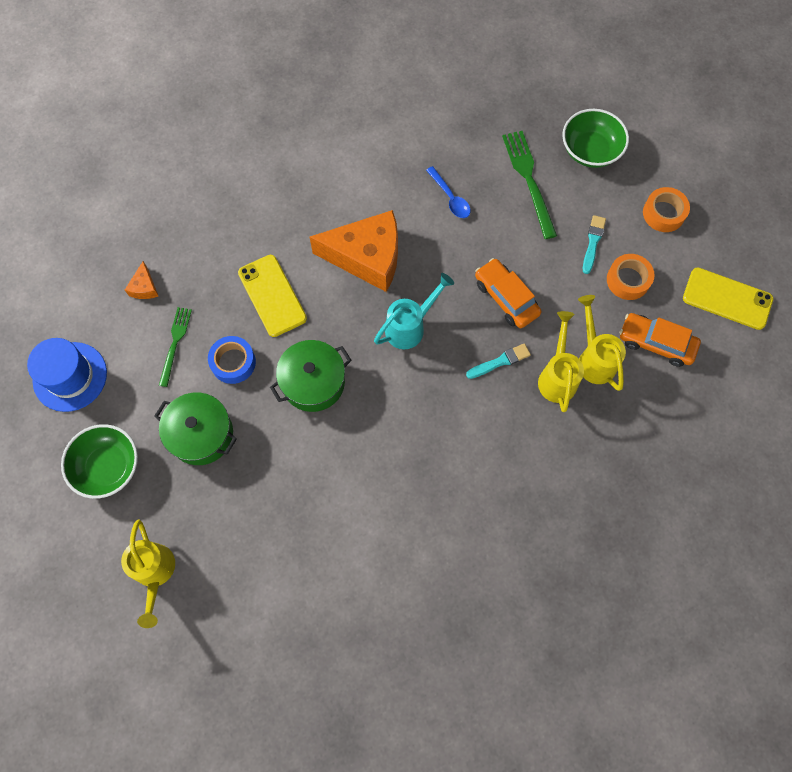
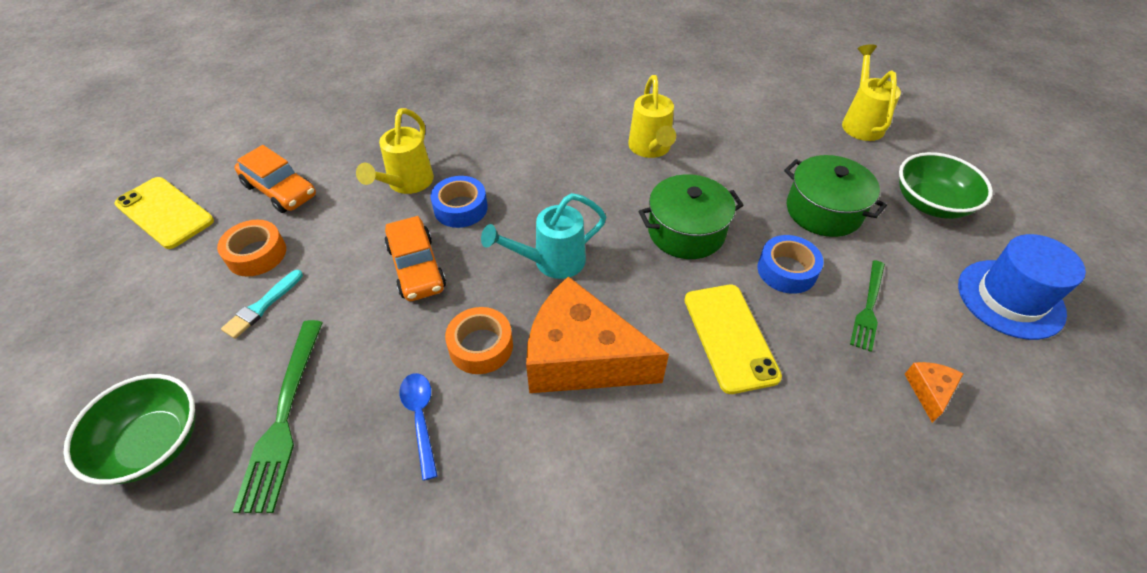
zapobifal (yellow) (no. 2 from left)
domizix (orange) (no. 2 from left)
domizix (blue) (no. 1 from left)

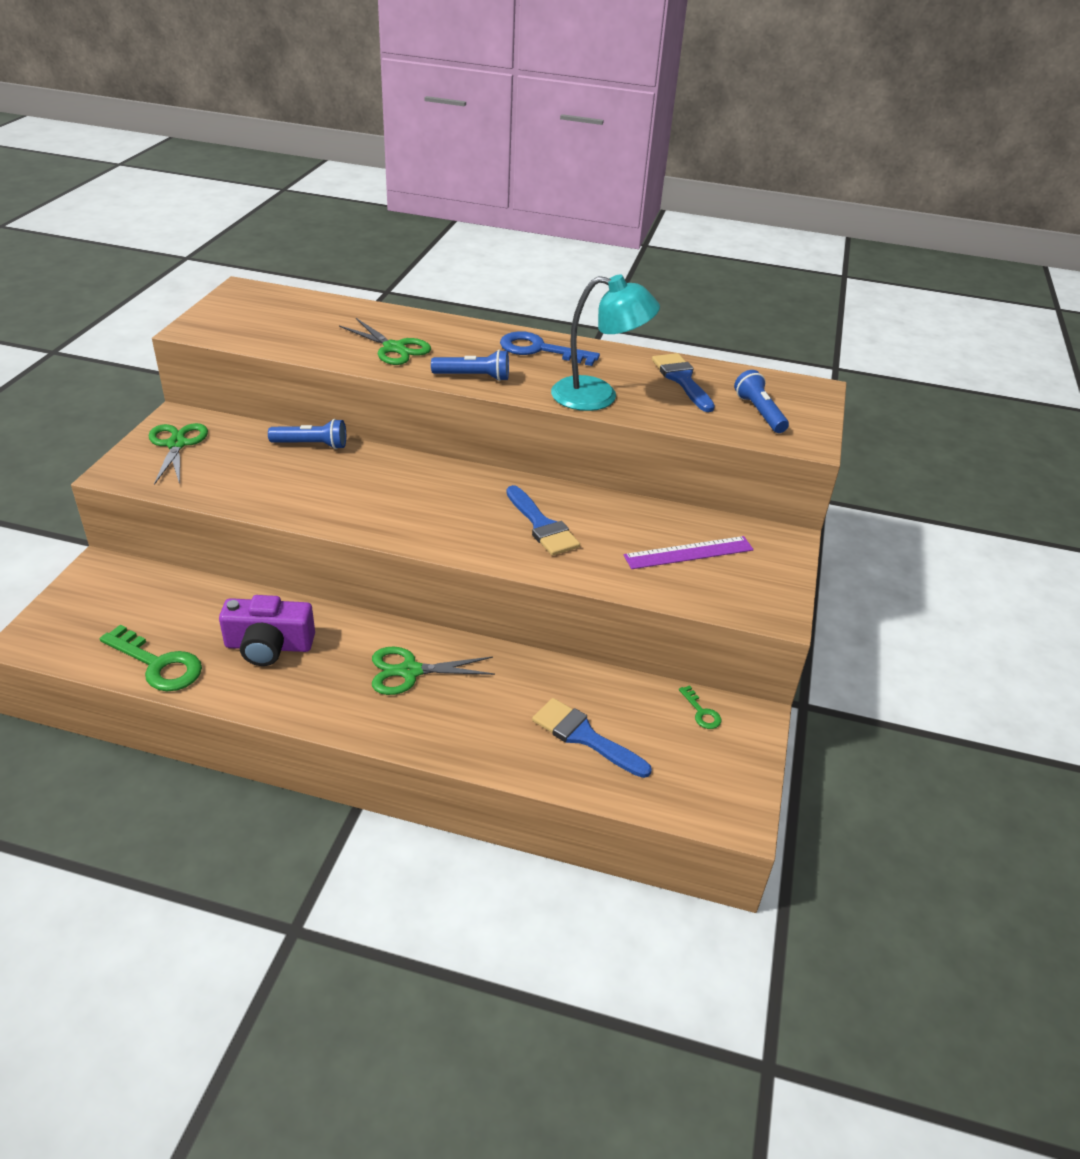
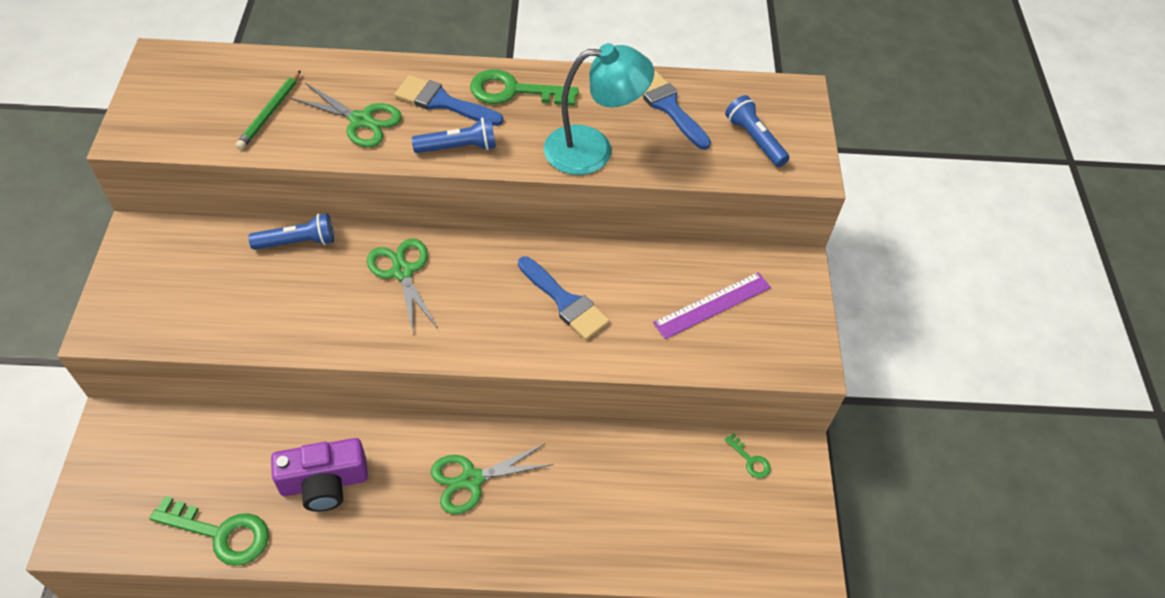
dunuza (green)
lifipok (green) (no. 2 from left)
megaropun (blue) (no. 1 from left)
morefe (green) (no. 2 from left)

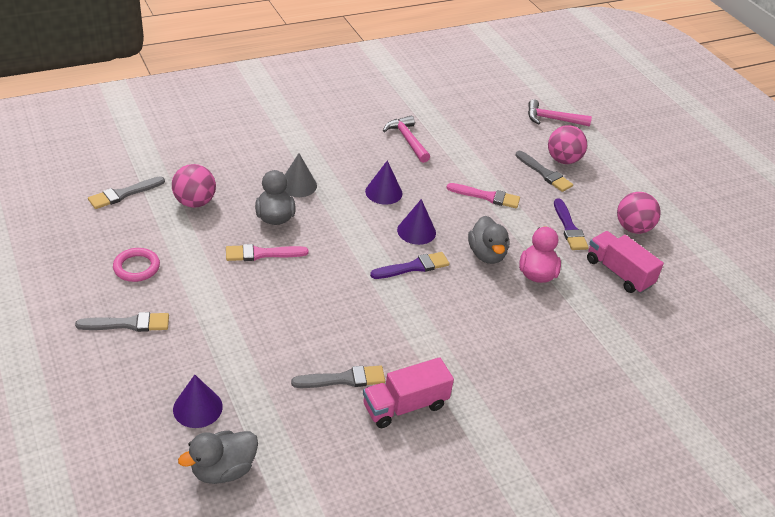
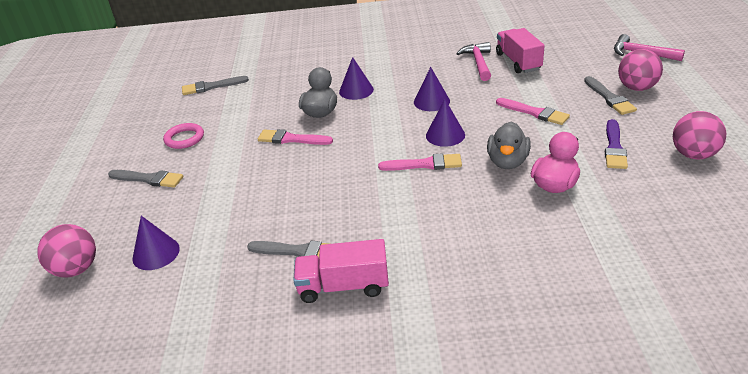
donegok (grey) (no. 1 from left in the first image)
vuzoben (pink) (no. 1 from left)
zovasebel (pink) (no. 2 from left)
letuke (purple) (no. 2 from left)
megaropun (pink) (no. 2 from left)

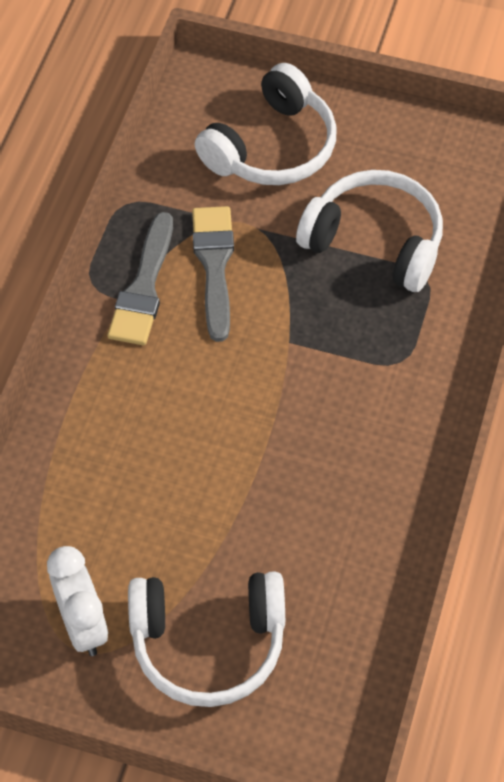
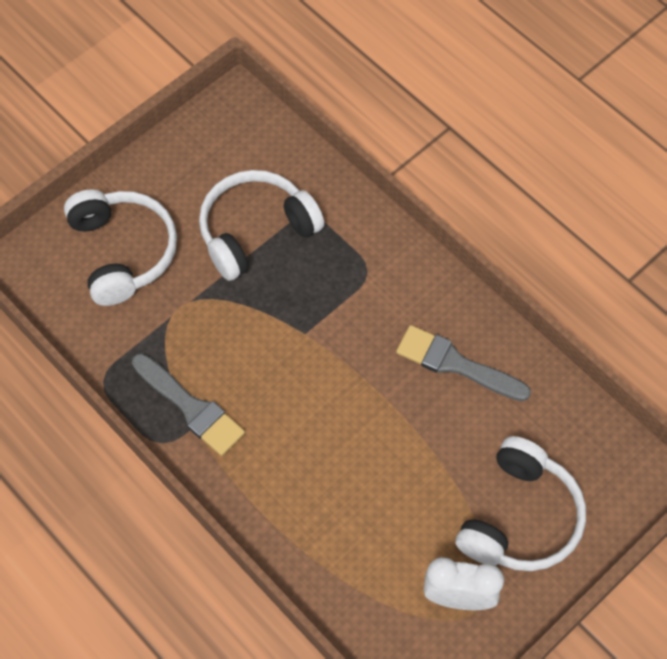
megaropun (grey) (no. 2 from left)

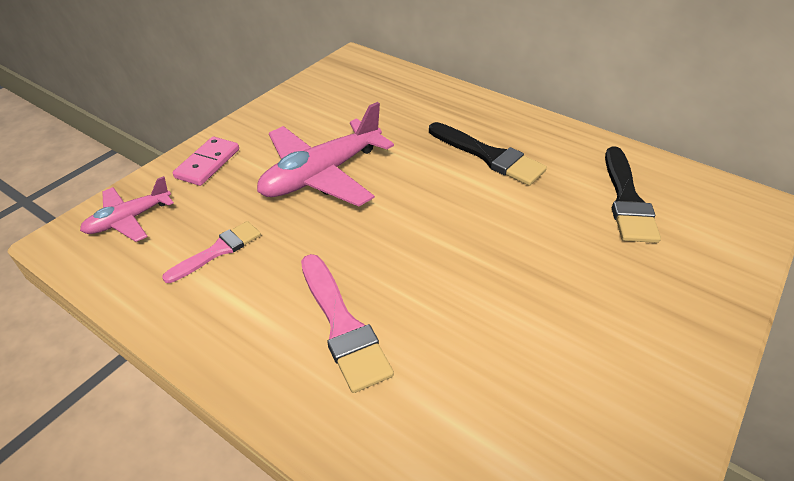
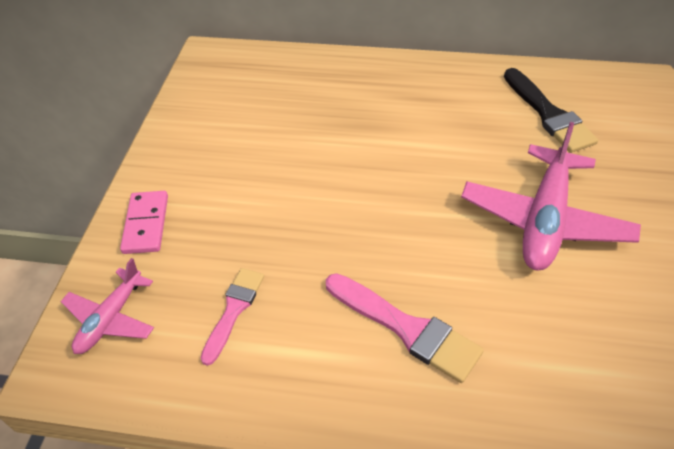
megaropun (black) (no. 1 from left in the first image)
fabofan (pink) (no. 2 from left)

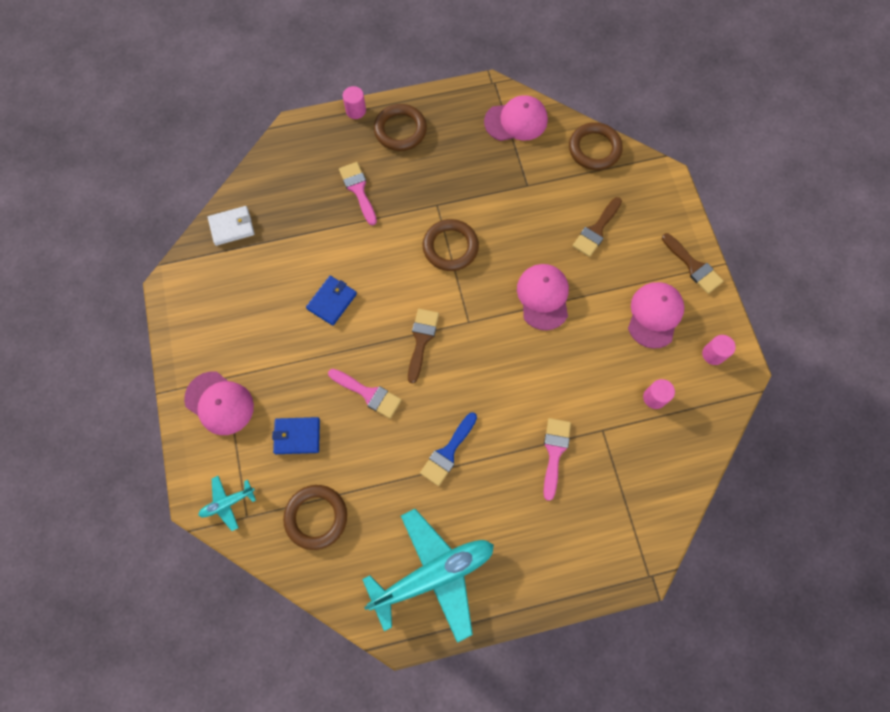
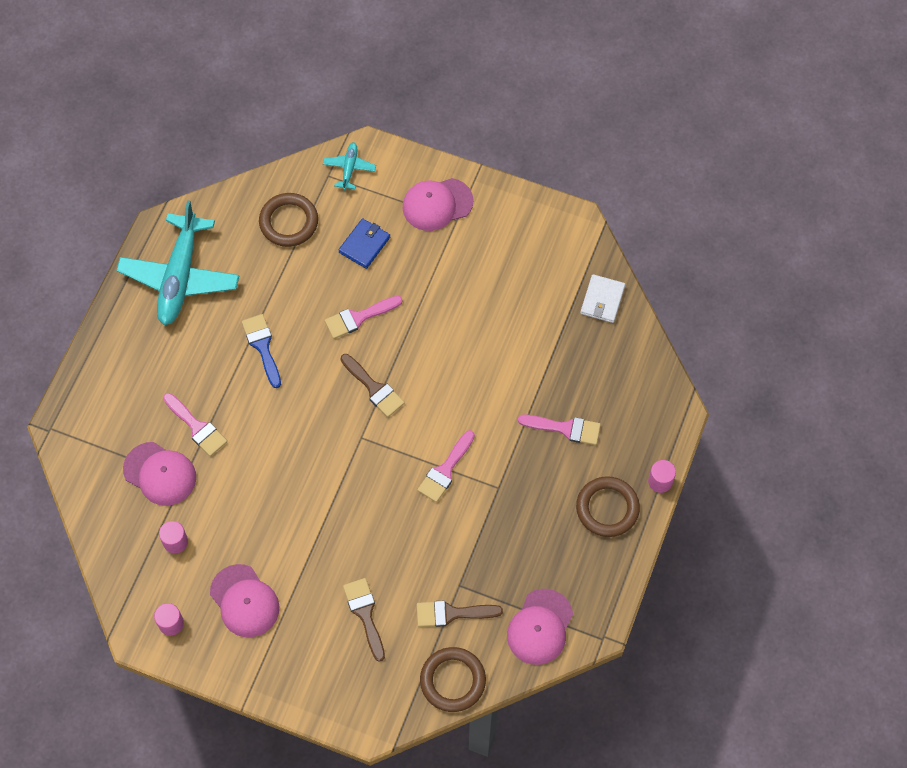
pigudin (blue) (no. 2 from left in the first image)
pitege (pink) (no. 1 from left)
megaropun (brown) (no. 3 from left)
megaropun (pink) (no. 3 from left)

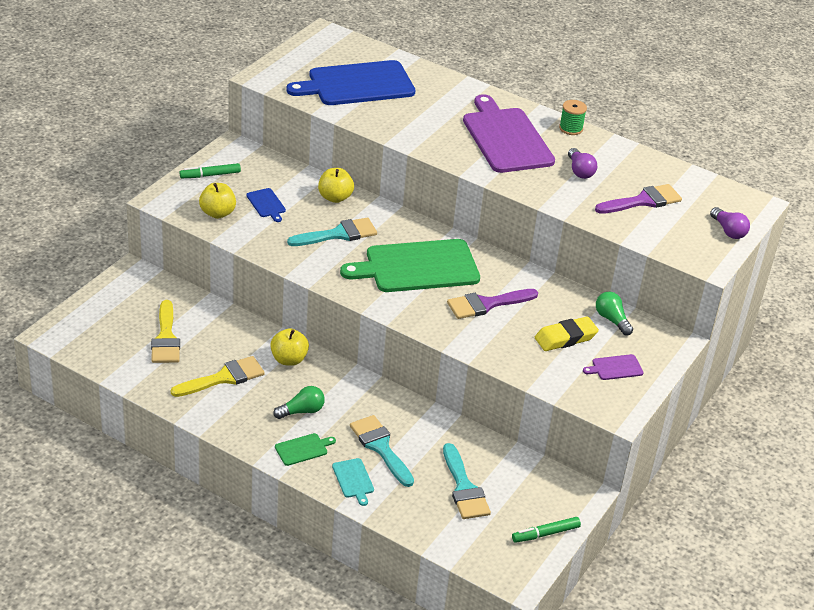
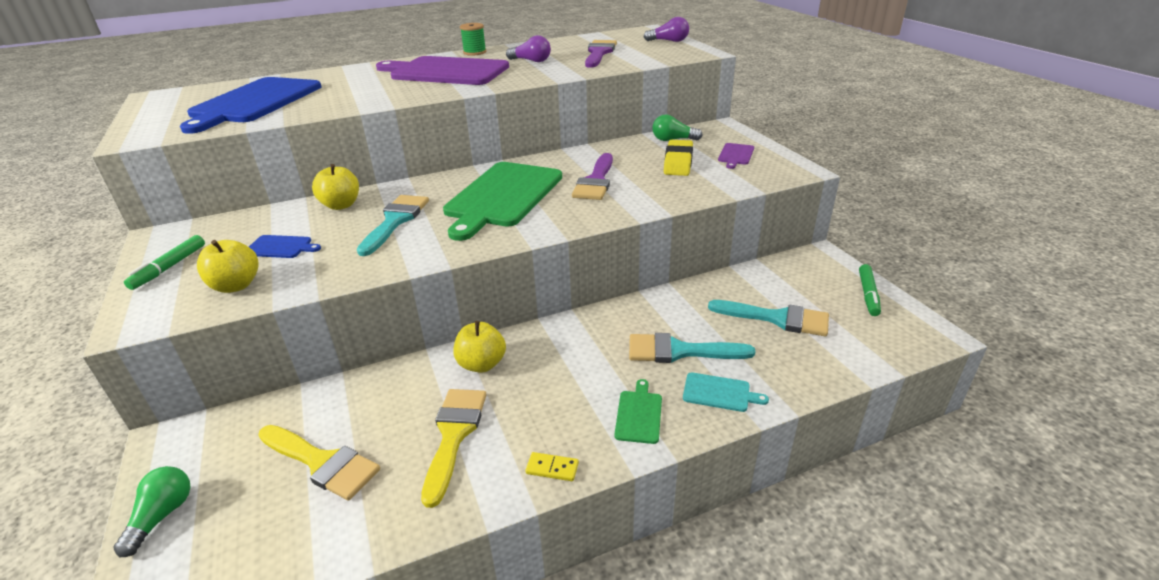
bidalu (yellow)
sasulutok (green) (no. 1 from left)

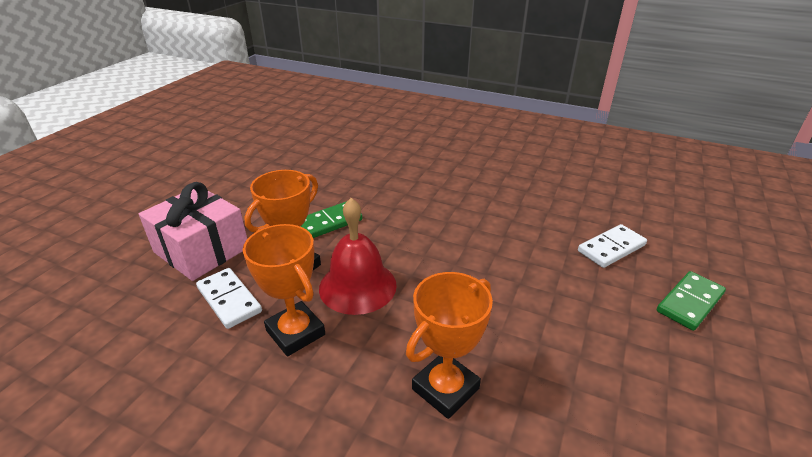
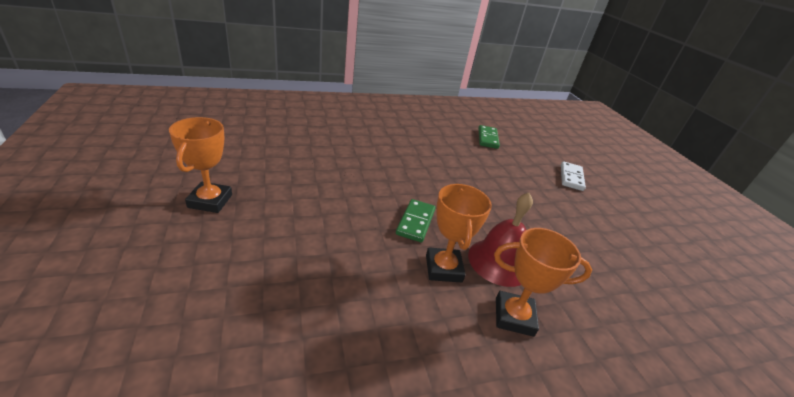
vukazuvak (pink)
bidalu (white) (no. 1 from left in the first image)
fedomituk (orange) (no. 1 from left)
bidalu (green) (no. 2 from left)

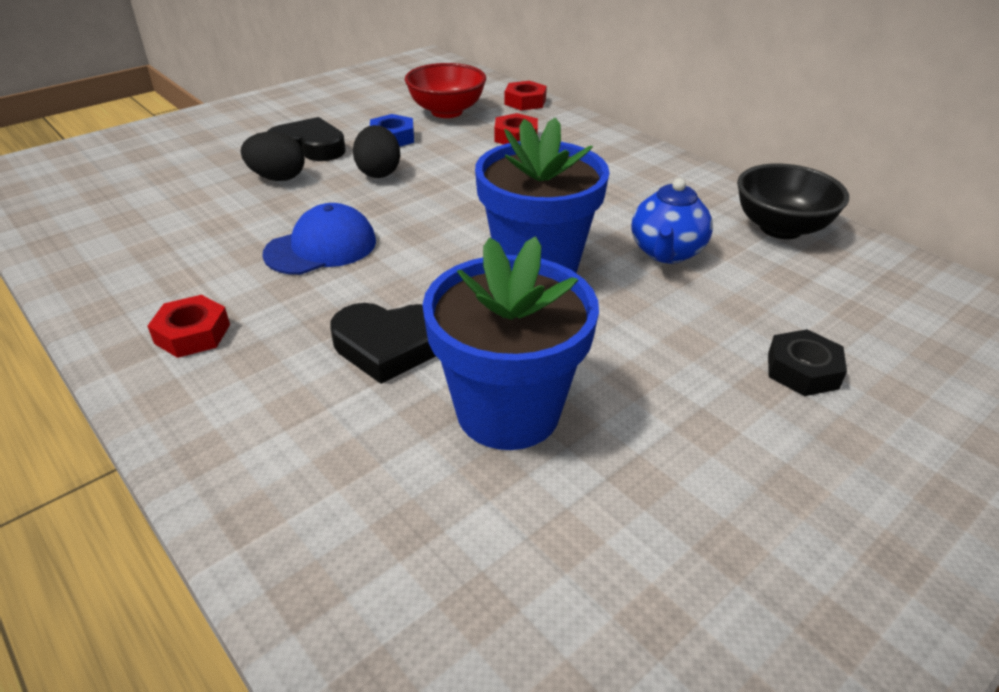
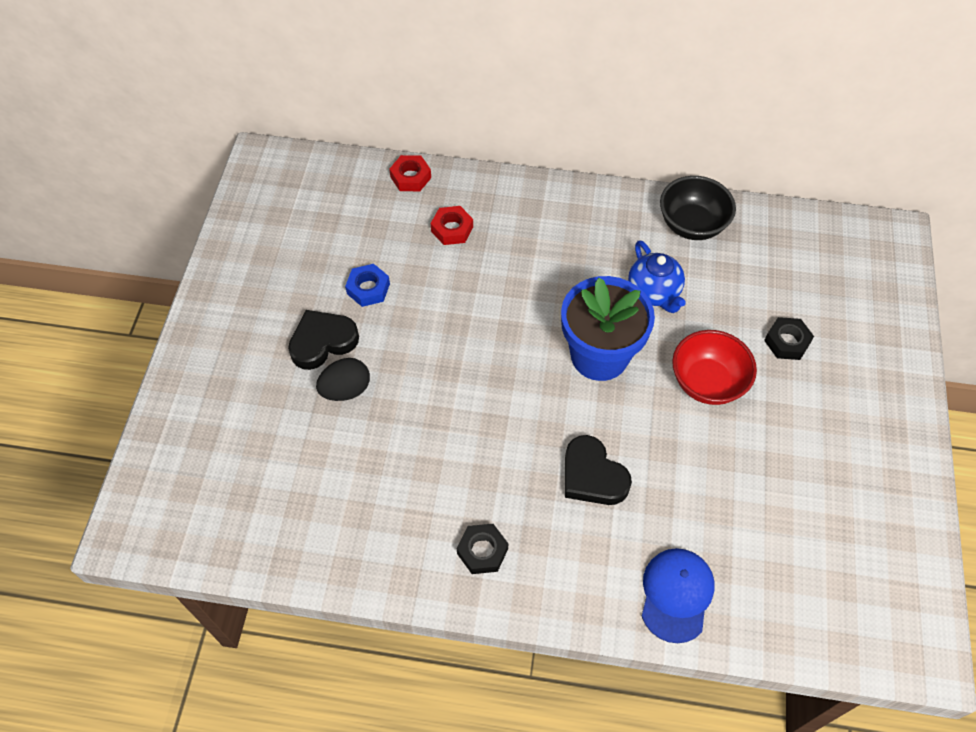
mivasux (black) (no. 2 from left in the first image)
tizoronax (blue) (no. 1 from left in the first image)
pitege (blue)
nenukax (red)
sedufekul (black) (no. 1 from left)
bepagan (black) (no. 2 from left)

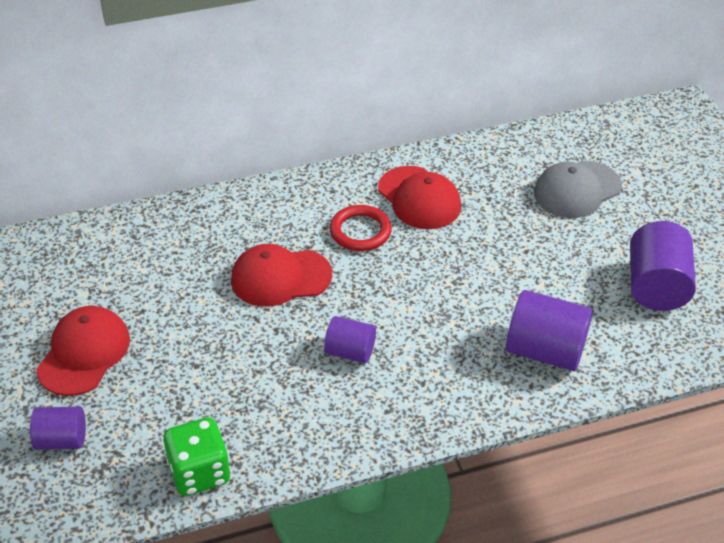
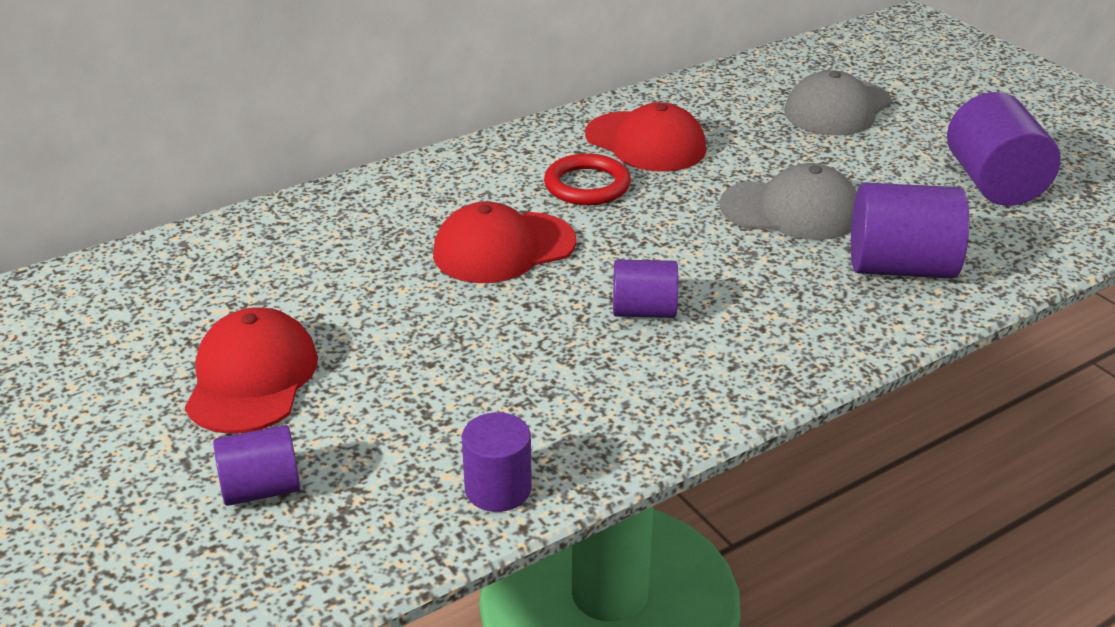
pitege (grey) (no. 1 from left)
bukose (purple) (no. 2 from left)

